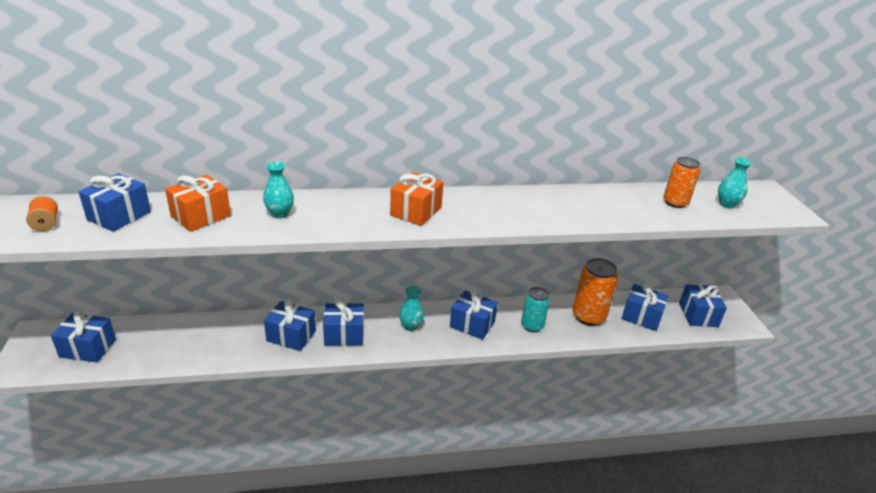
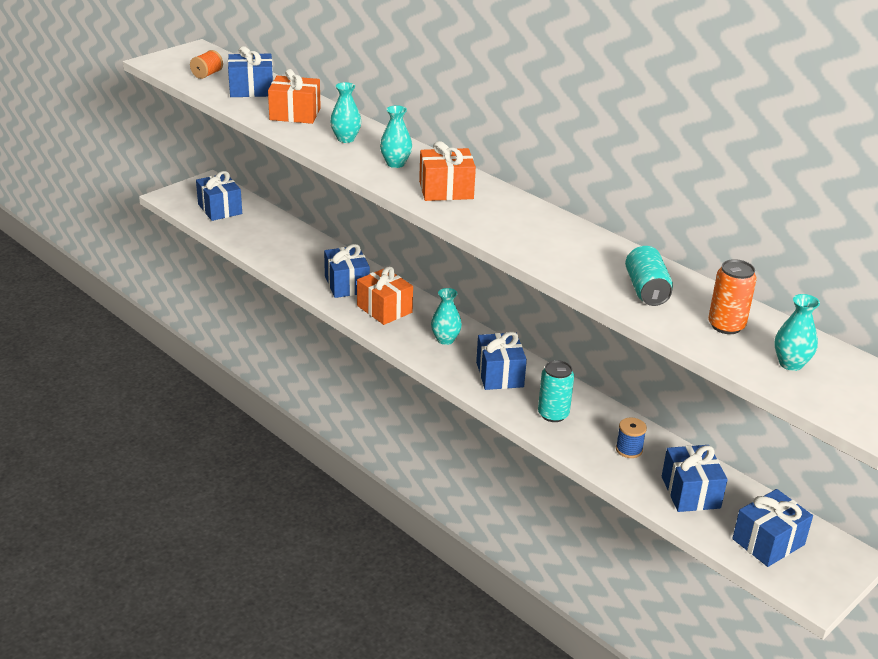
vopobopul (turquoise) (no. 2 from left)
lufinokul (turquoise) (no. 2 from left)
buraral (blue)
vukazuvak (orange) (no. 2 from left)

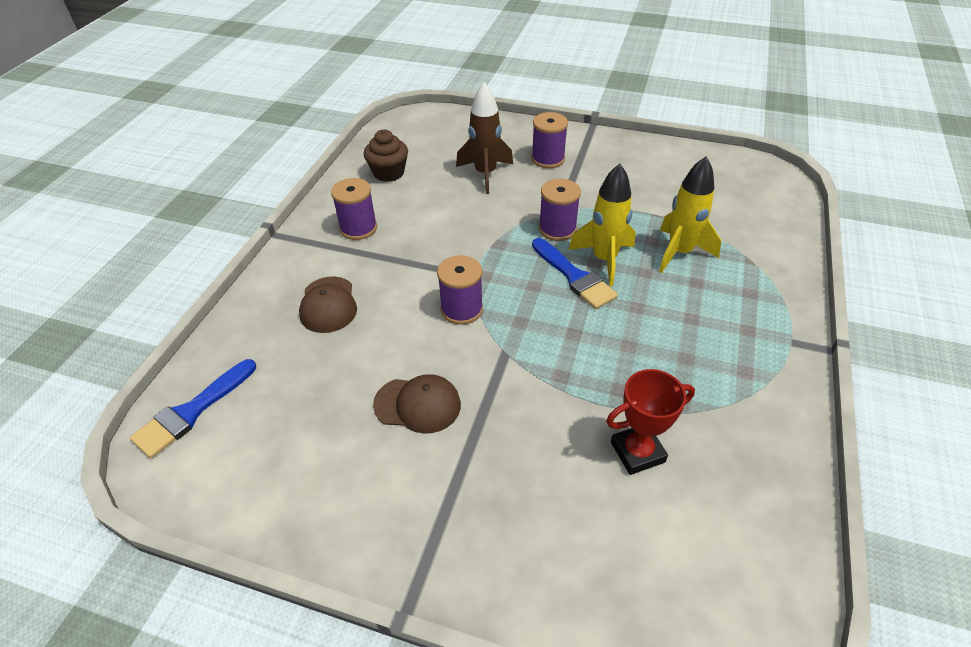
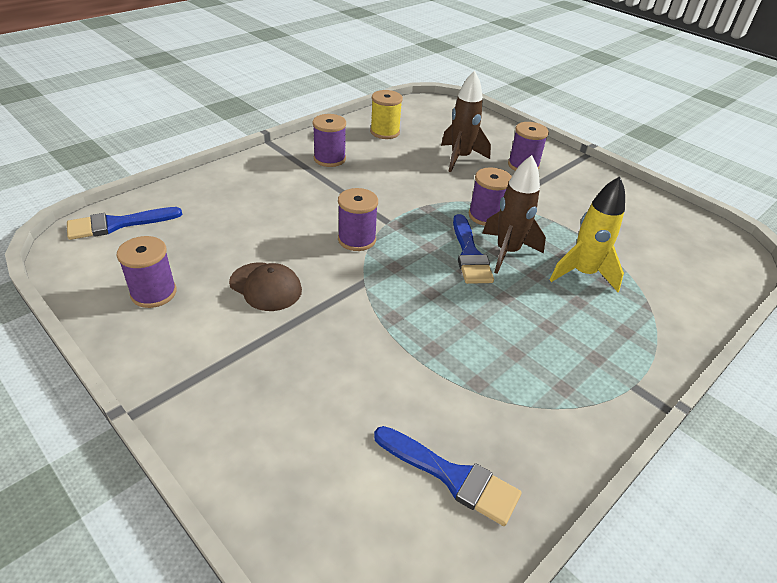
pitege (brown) (no. 1 from left in the first image)
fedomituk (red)
buraral (purple) (no. 1 from left)
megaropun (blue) (no. 2 from left)
buraral (yellow)
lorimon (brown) (no. 2 from left)

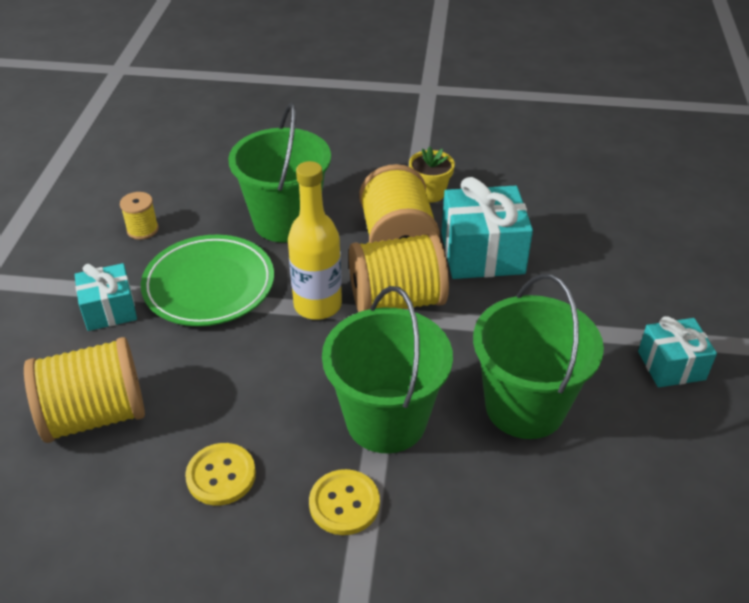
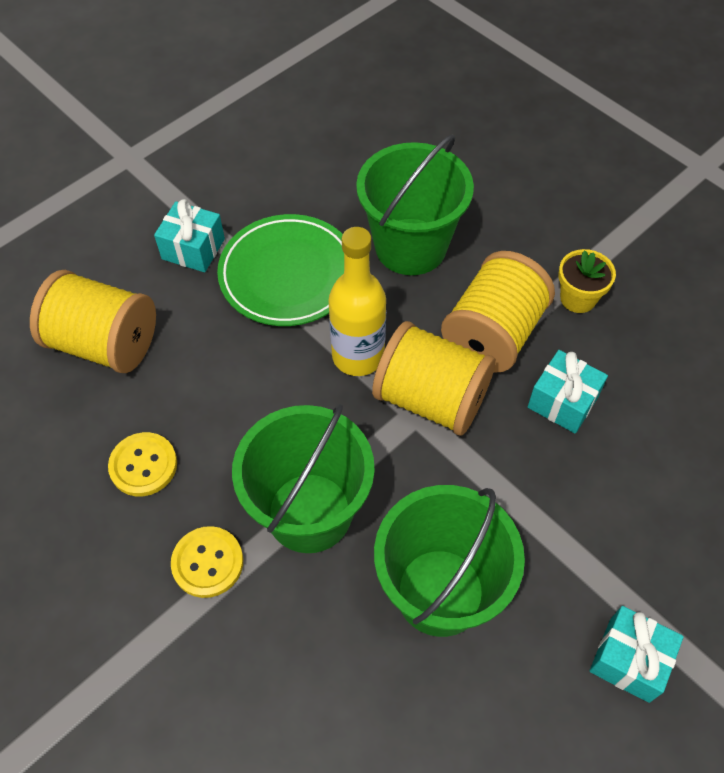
buraral (yellow) (no. 2 from left in the first image)
vukazuvak (turquoise) (no. 2 from left)

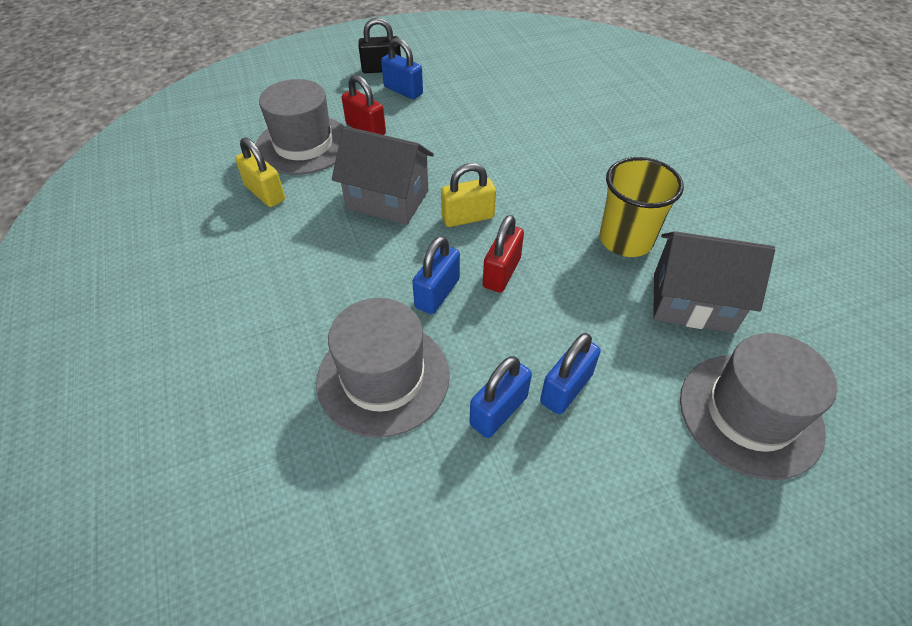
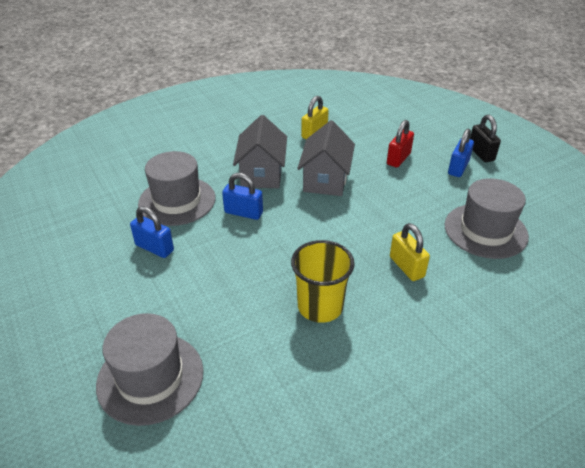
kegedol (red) (no. 2 from left in the first image)
kegedol (blue) (no. 4 from left in the first image)
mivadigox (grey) (no. 3 from left)
kegedol (yellow) (no. 2 from left)
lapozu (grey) (no. 1 from left)

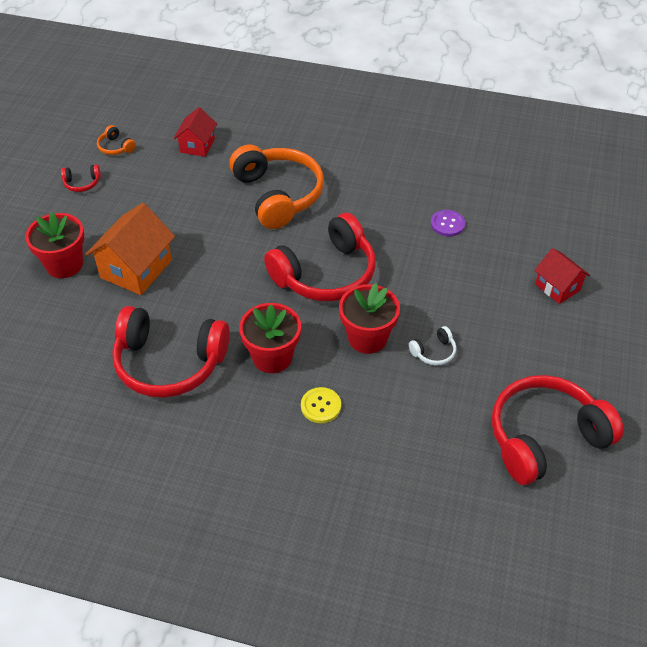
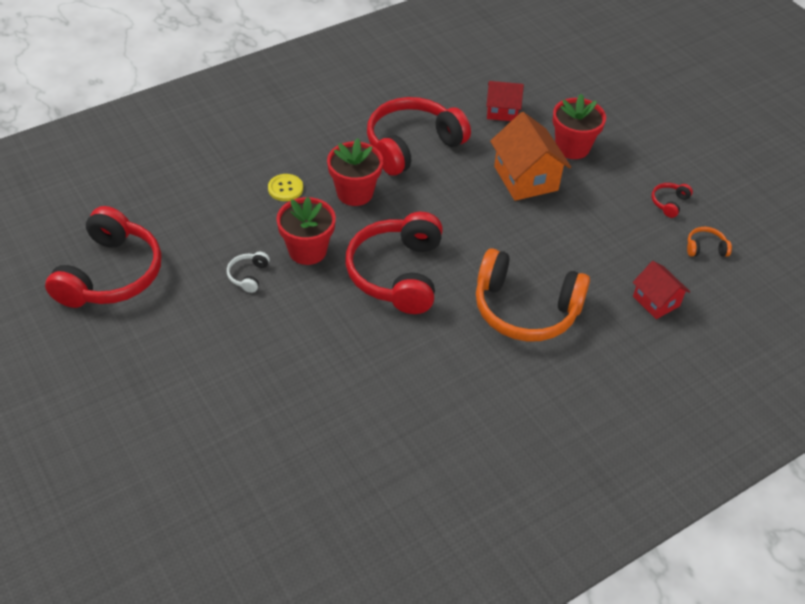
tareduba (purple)
lapozu (red) (no. 1 from left)

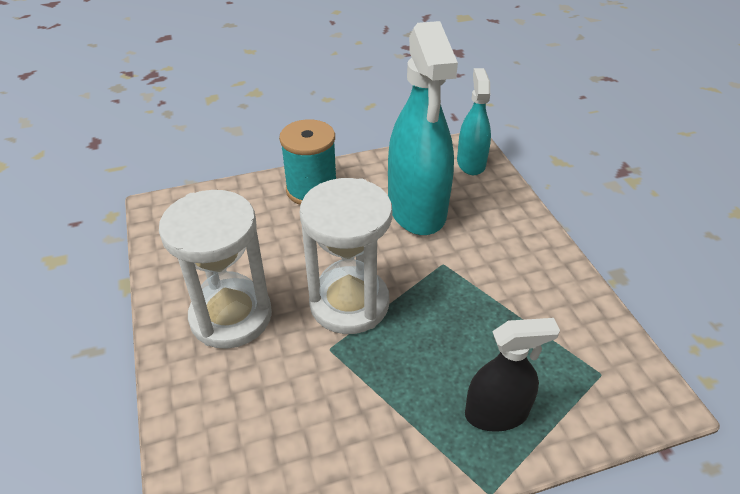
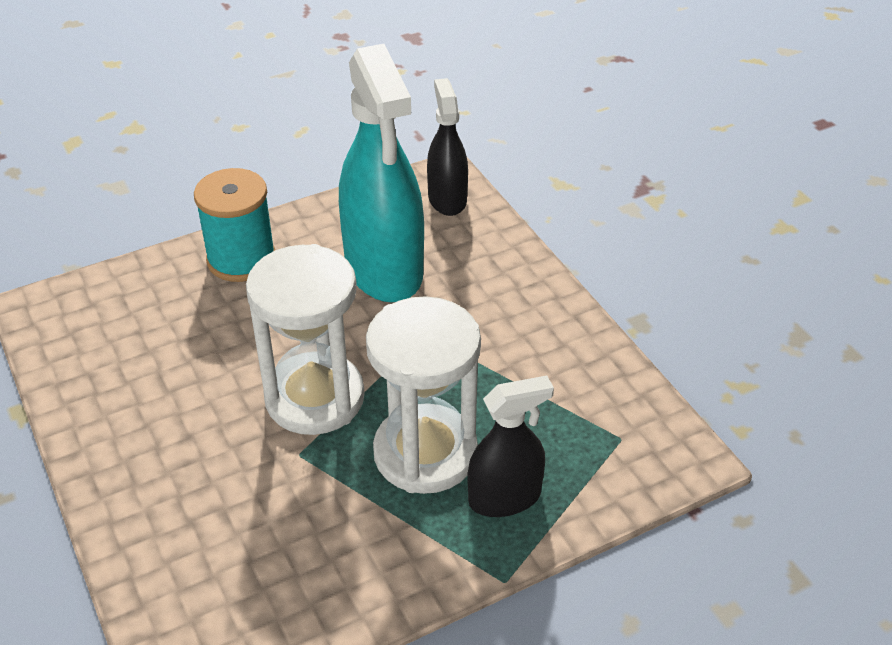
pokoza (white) (no. 2 from left)
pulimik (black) (no. 1 from left)

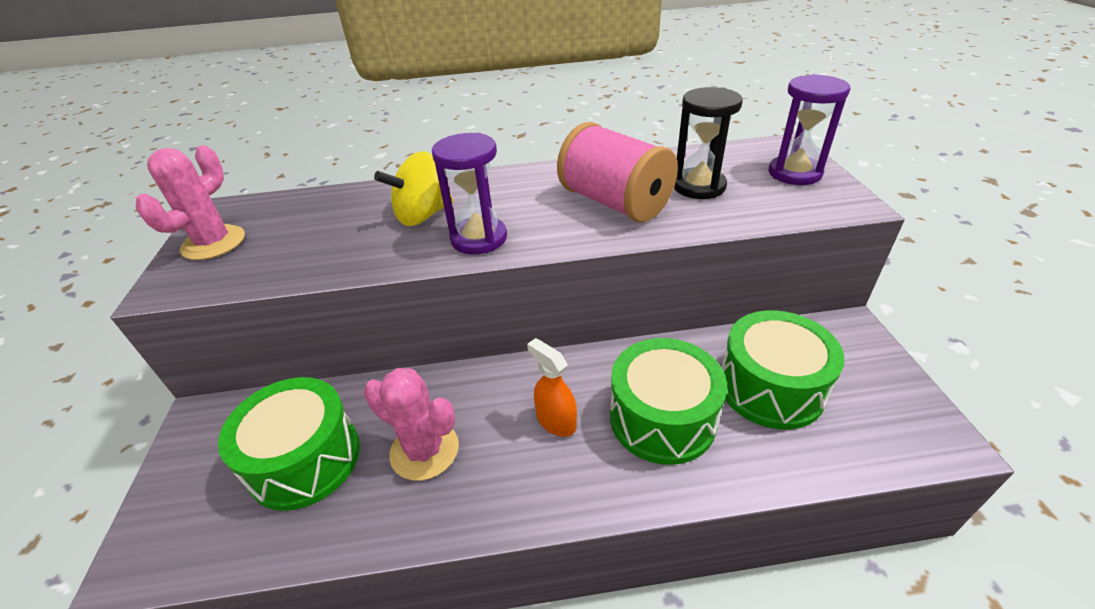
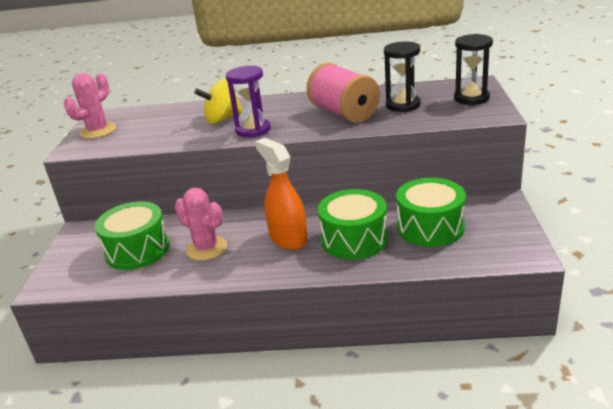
pokoza (black) (no. 2 from left)
pulimik (orange)

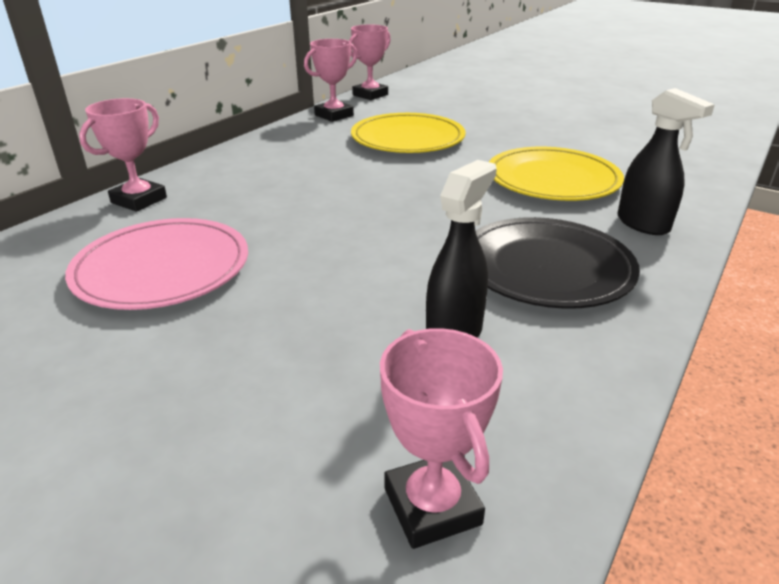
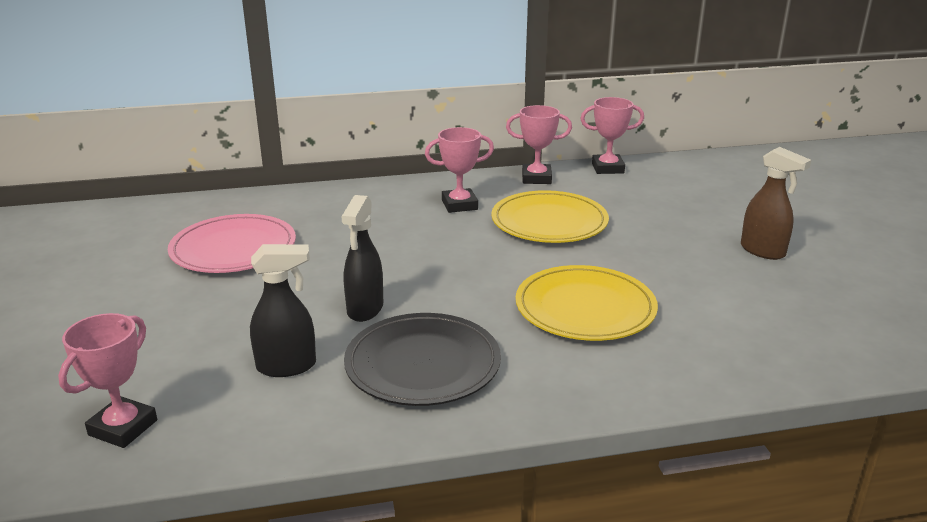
pulimik (brown)
fedomituk (pink) (no. 2 from left)
pulimik (black) (no. 2 from left)

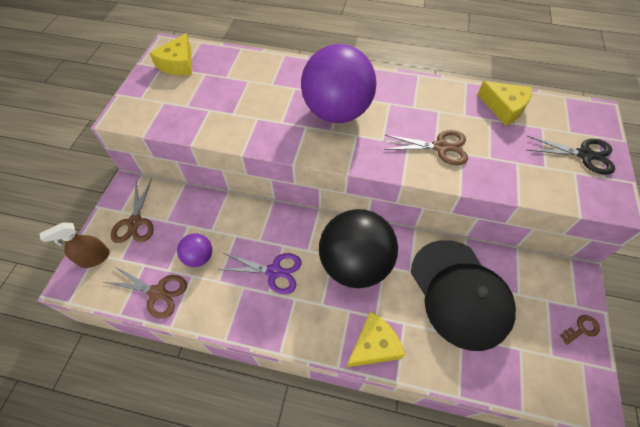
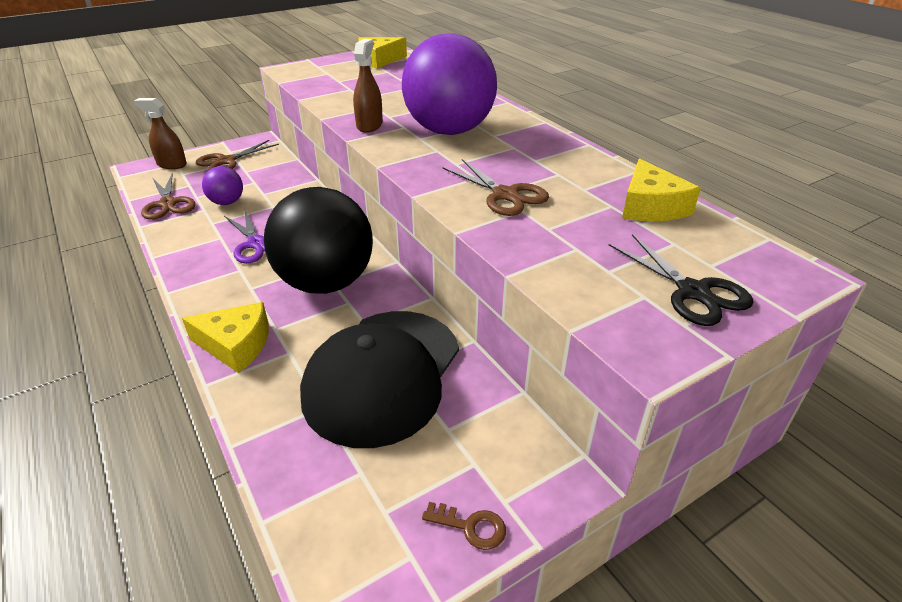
pulimik (brown) (no. 2 from left)

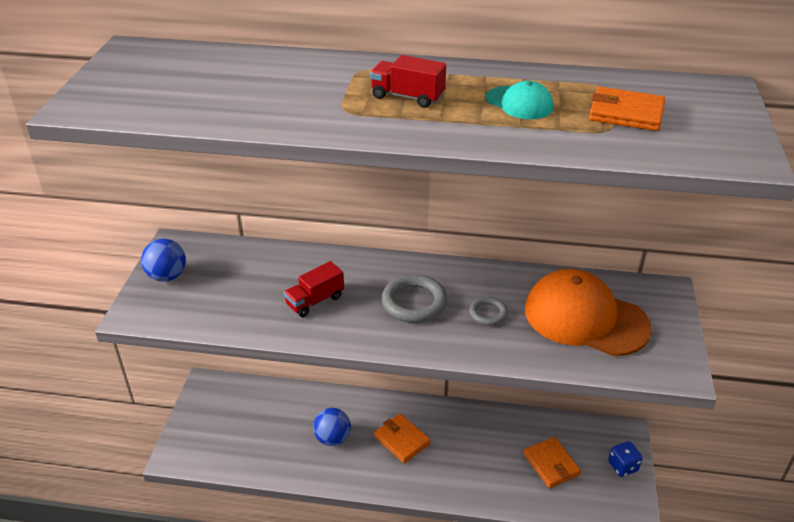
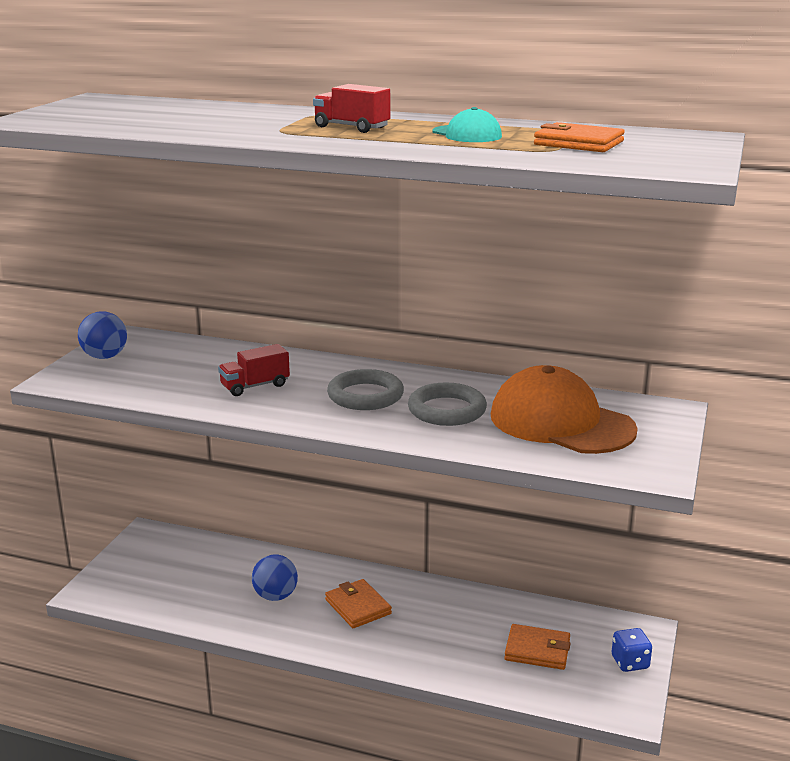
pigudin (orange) (no. 2 from left)
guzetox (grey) (no. 2 from left)

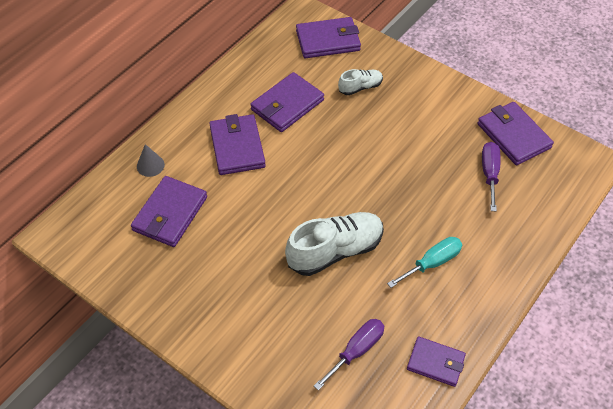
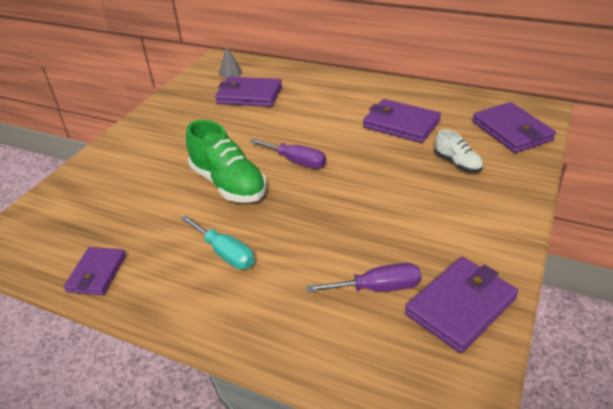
pigudin (purple) (no. 2 from left in the first image)
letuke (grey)
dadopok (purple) (no. 1 from left)
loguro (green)

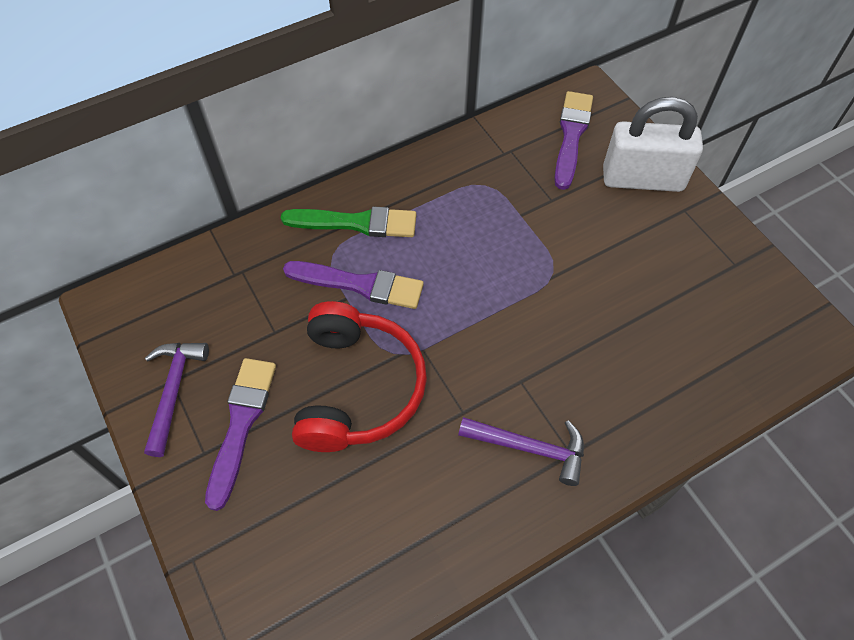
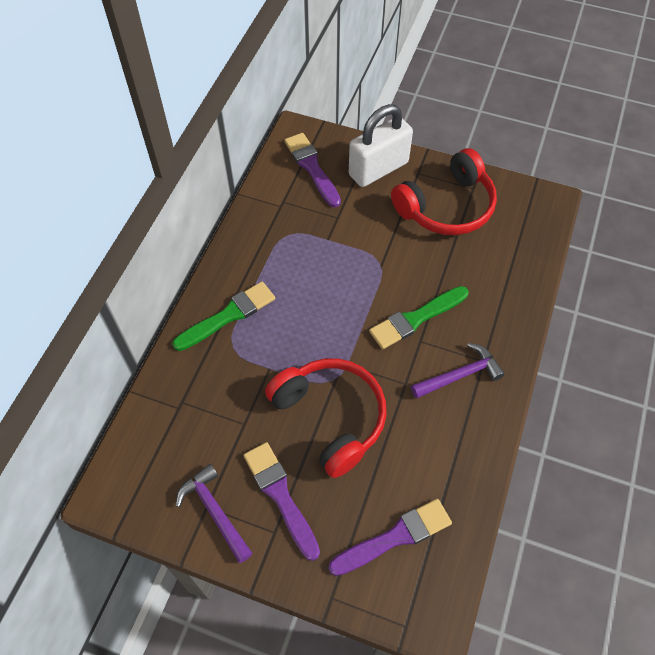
megaropun (green) (no. 2 from left)
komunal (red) (no. 2 from left)
megaropun (purple) (no. 3 from left)

